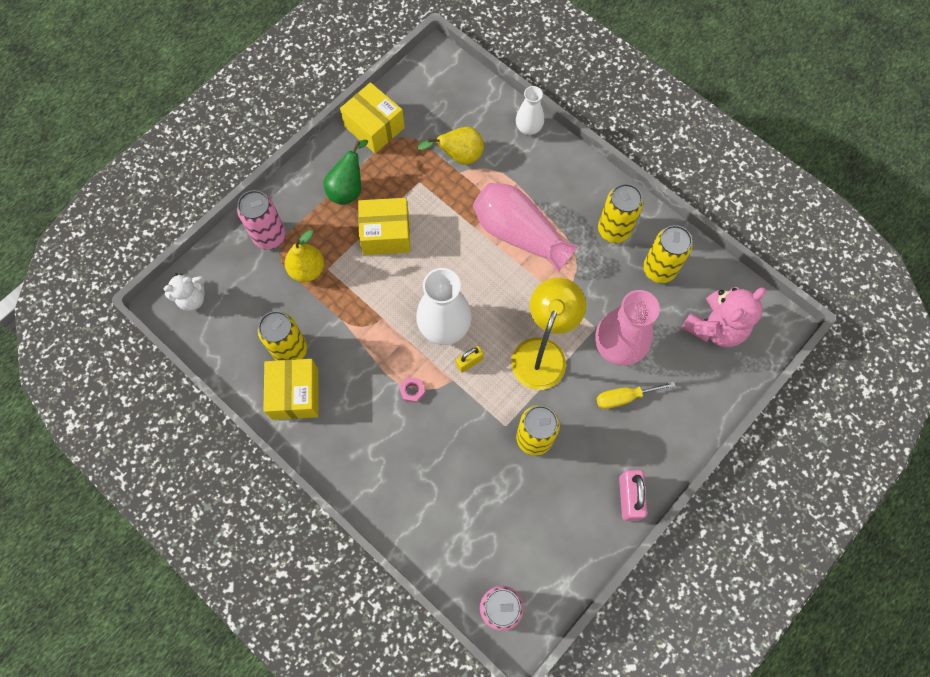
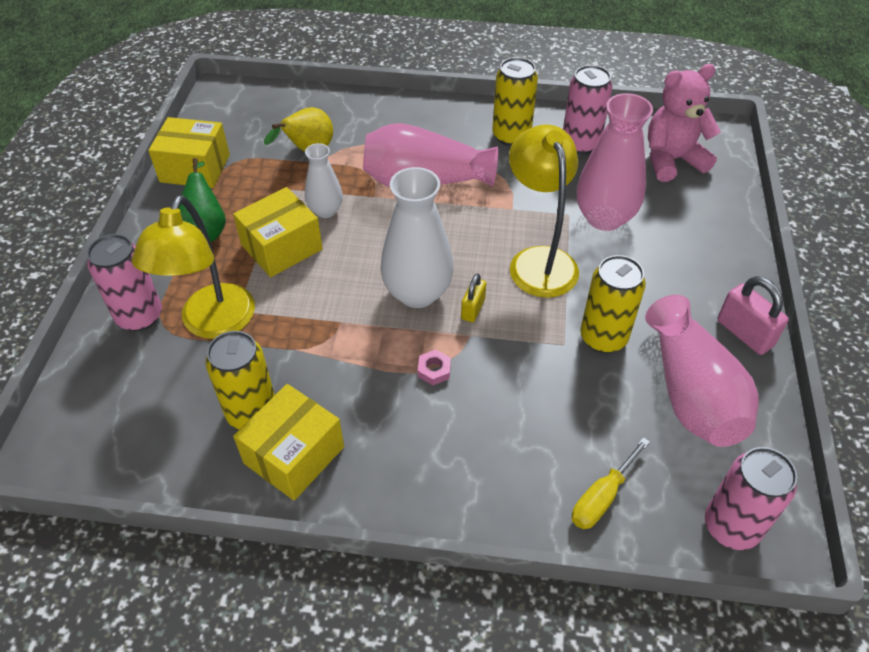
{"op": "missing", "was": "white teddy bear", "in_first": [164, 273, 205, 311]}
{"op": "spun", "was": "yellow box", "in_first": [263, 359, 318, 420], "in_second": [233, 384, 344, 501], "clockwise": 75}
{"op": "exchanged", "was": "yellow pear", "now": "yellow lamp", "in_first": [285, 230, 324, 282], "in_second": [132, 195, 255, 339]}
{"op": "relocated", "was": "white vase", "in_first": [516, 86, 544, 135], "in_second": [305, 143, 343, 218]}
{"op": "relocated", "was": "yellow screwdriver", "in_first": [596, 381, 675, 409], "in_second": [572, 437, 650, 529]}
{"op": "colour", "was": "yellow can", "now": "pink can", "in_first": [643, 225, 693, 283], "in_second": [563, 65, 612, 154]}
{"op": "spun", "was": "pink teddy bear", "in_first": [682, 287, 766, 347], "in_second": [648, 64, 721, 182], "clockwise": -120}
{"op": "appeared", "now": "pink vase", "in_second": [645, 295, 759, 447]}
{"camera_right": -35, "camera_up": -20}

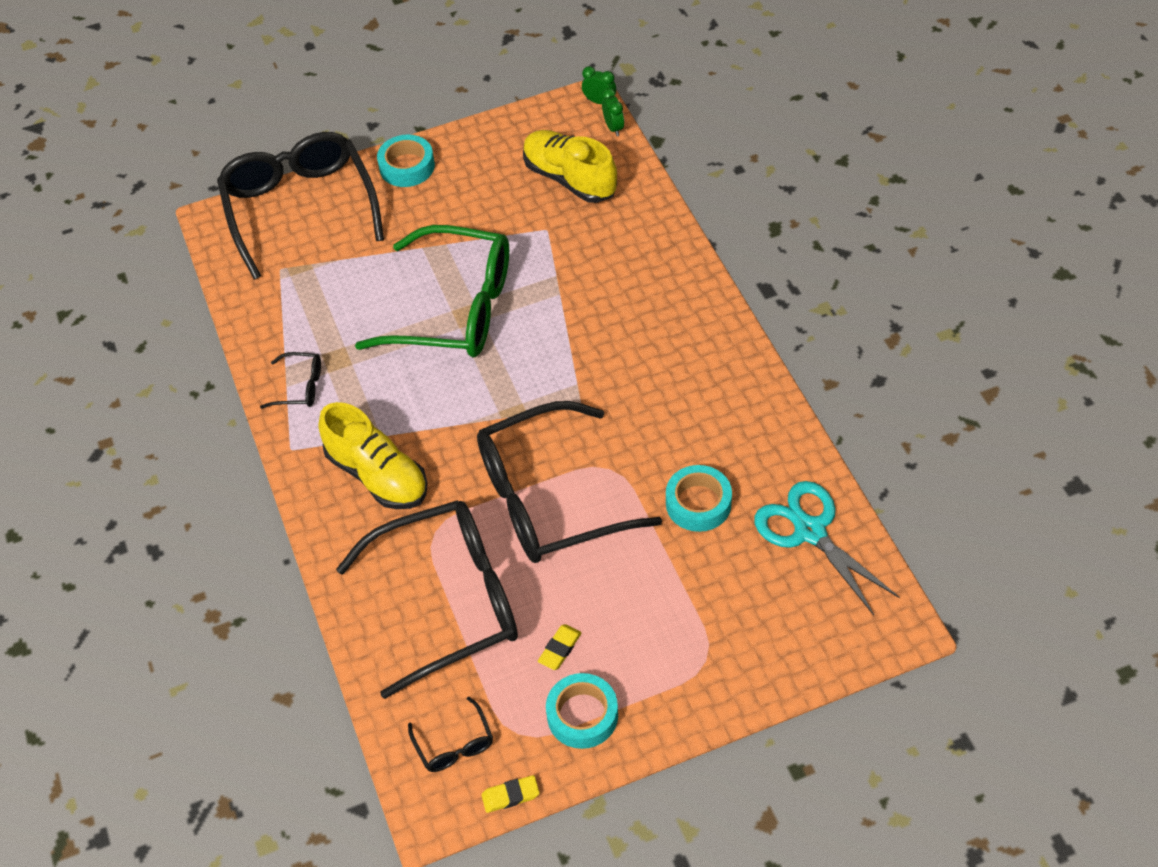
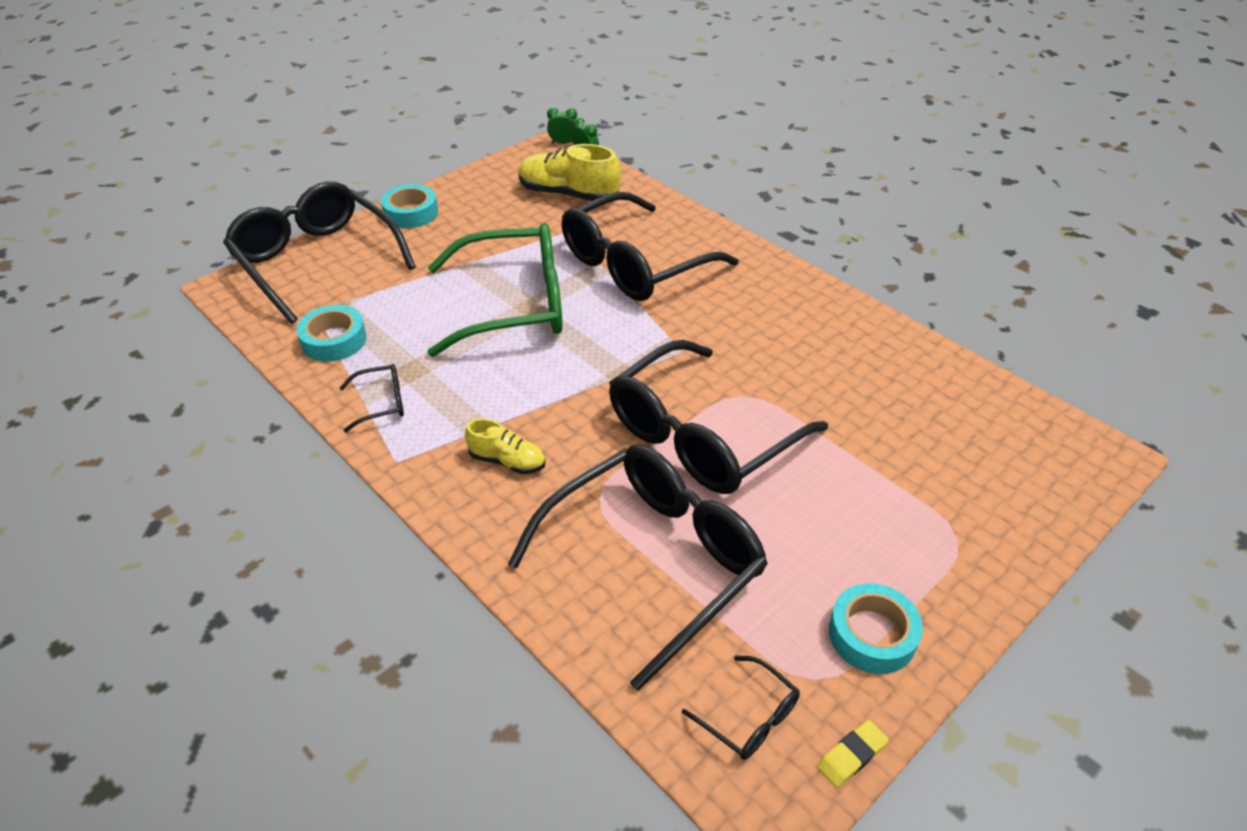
{"op": "size", "was": "yellow shoe", "in_first": [318, 402, 428, 509], "in_second": [465, 419, 546, 474], "ratio": 0.56}
{"op": "missing", "was": "yellow eraser", "in_first": [538, 624, 581, 670]}
{"op": "relocated", "was": "turquoise tape", "in_first": [666, 465, 732, 532], "in_second": [297, 305, 367, 362]}
{"op": "missing", "was": "turquoise scissors", "in_first": [754, 481, 900, 615]}
{"op": "appeared", "now": "black glasses", "in_second": [562, 192, 739, 301]}
{"camera_right": -25, "camera_up": -10}

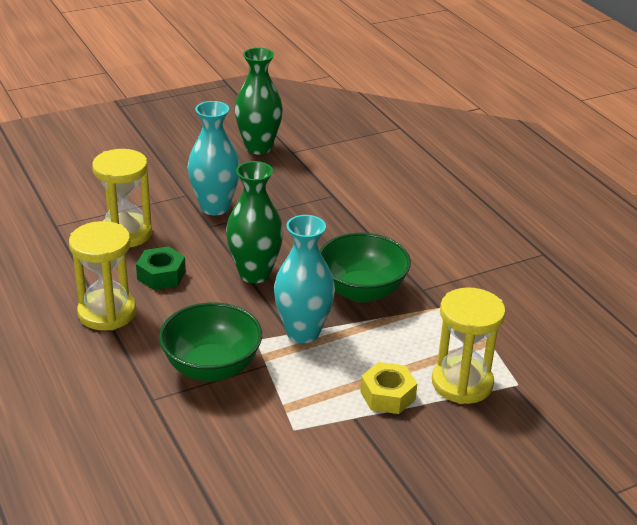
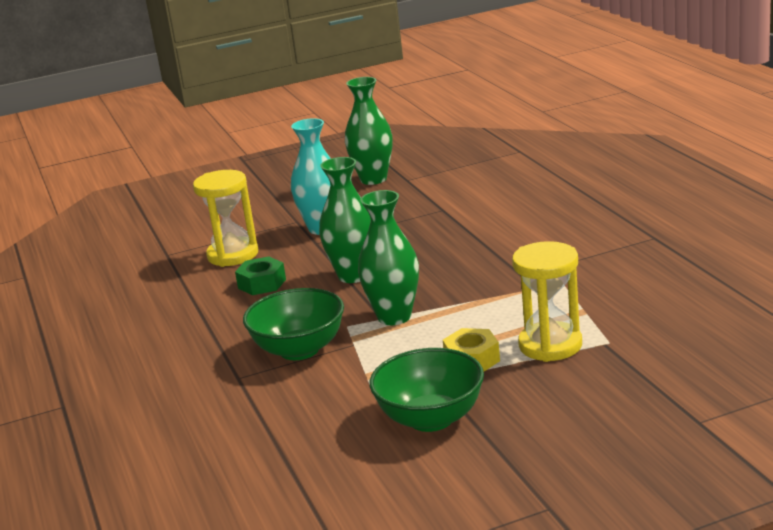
{"op": "missing", "was": "yellow hourglass", "in_first": [69, 221, 136, 330]}
{"op": "colour", "was": "turquoise vase", "now": "green vase", "in_first": [274, 215, 335, 343], "in_second": [358, 190, 419, 325]}
{"op": "relocated", "was": "green bowl", "in_first": [320, 233, 411, 303], "in_second": [369, 348, 484, 432]}
{"camera_right": 10, "camera_up": -10}

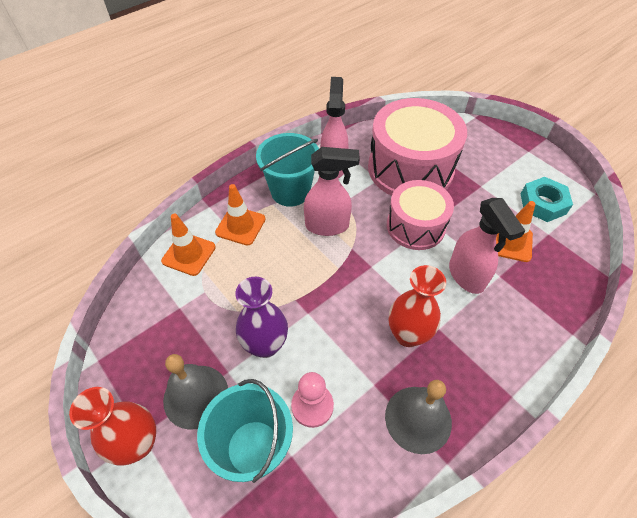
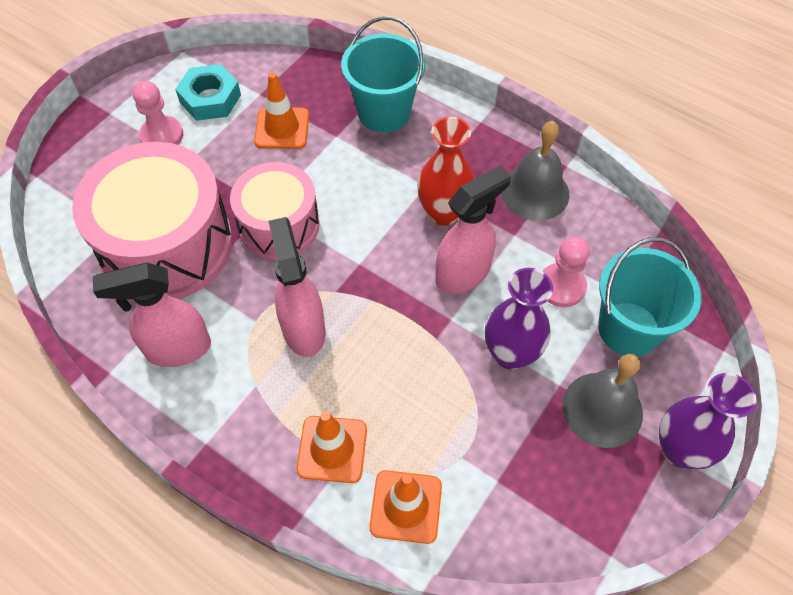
{"op": "colour", "was": "red vase", "now": "purple vase", "in_first": [69, 387, 156, 466], "in_second": [659, 373, 756, 469]}
{"op": "relocated", "was": "turquoise bucket", "in_first": [256, 133, 319, 207], "in_second": [341, 16, 425, 133]}
{"op": "relocated", "was": "pink spray bottle", "in_first": [449, 198, 525, 294], "in_second": [435, 166, 511, 294]}
{"op": "appeared", "now": "pink pawn", "in_second": [133, 81, 183, 145]}
{"camera_right": -105, "camera_up": 5}

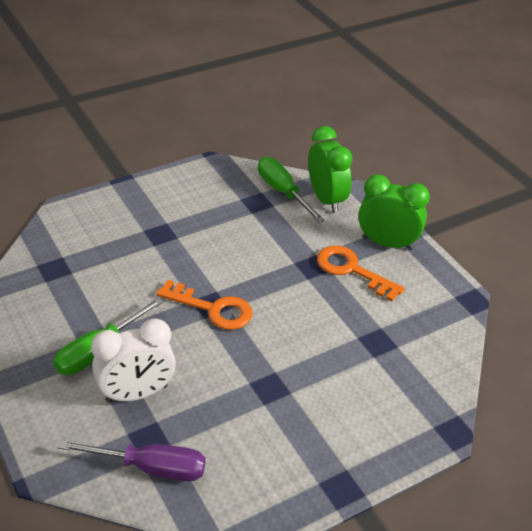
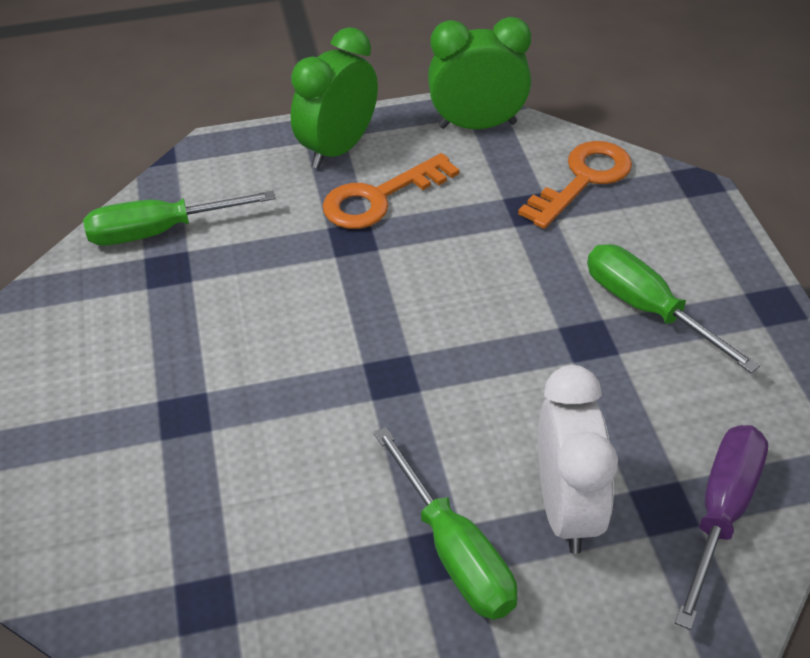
{"op": "relocated", "was": "orange key", "in_first": [157, 280, 253, 330], "in_second": [518, 141, 632, 229]}
{"op": "relocated", "was": "green clock", "in_first": [308, 126, 353, 213], "in_second": [428, 17, 531, 129]}
{"op": "appeared", "now": "green screwdriver", "in_second": [587, 244, 760, 373]}
{"camera_right": -70, "camera_up": 5}

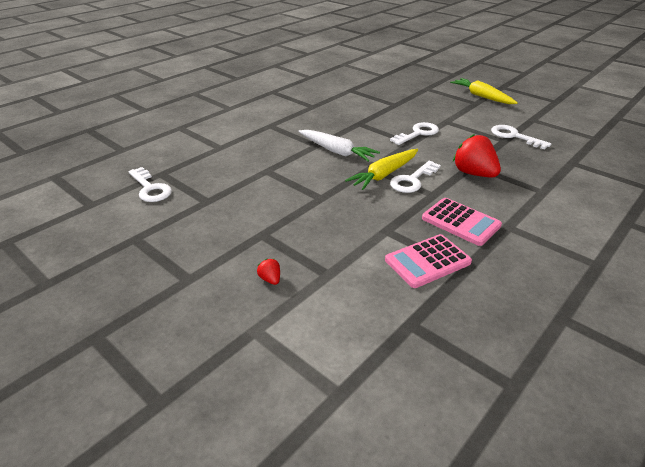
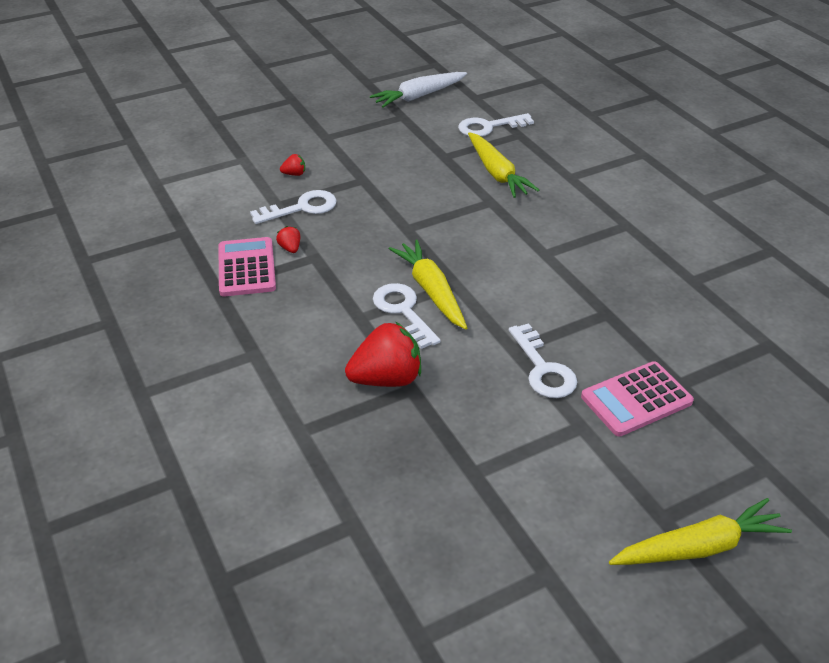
{"op": "relocated", "was": "white carrot", "in_first": [298, 130, 380, 162], "in_second": [370, 72, 467, 108]}
{"op": "relocated", "was": "pink calculator", "in_first": [422, 198, 502, 246], "in_second": [581, 361, 694, 436]}
{"op": "relocated", "was": "white key", "in_first": [491, 125, 551, 150], "in_second": [250, 190, 336, 224]}
{"op": "appeared", "now": "red strawberry", "in_second": [276, 226, 300, 253]}
{"op": "appeared", "now": "yellow carrot", "in_second": [468, 132, 539, 198]}
{"camera_right": 110, "camera_up": 5}

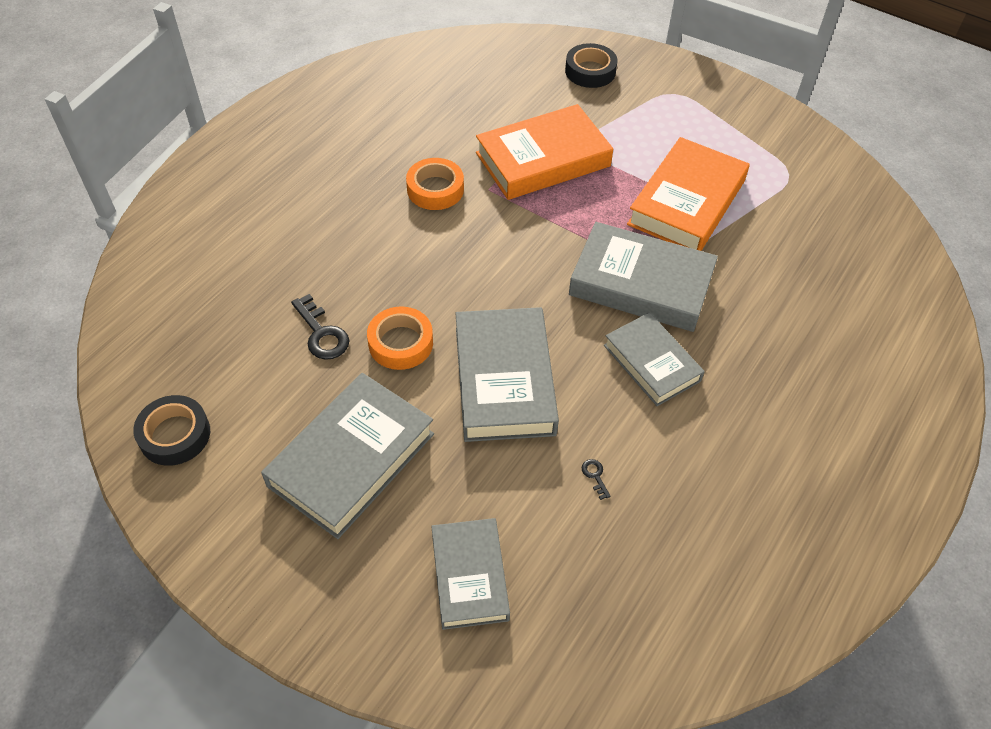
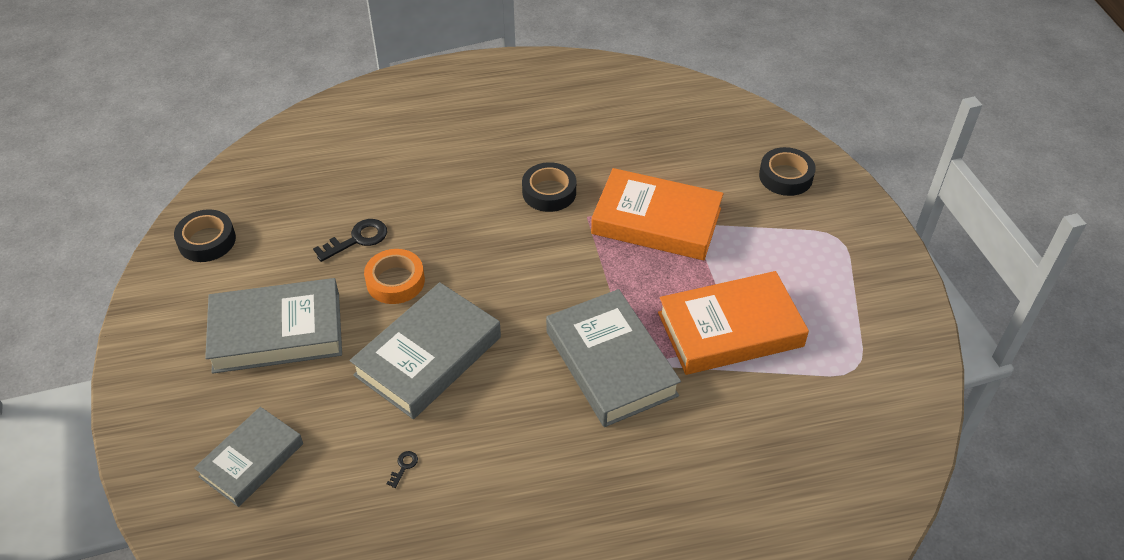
{"op": "spun", "was": "black key", "in_first": [291, 294, 349, 360], "in_second": [313, 219, 387, 262], "clockwise": -135}
{"op": "colour", "was": "orange tape", "now": "black tape", "in_first": [406, 158, 464, 210], "in_second": [522, 162, 576, 212]}
{"op": "missing", "was": "grey book", "in_first": [604, 312, 705, 406]}
{"camera_right": 45, "camera_up": -5}

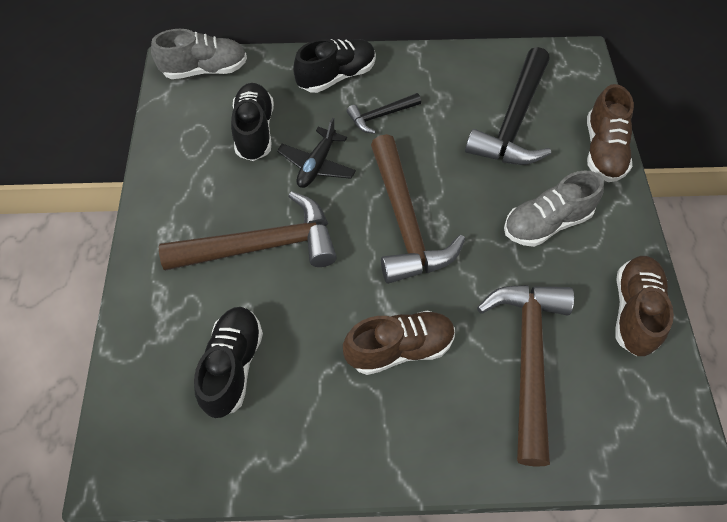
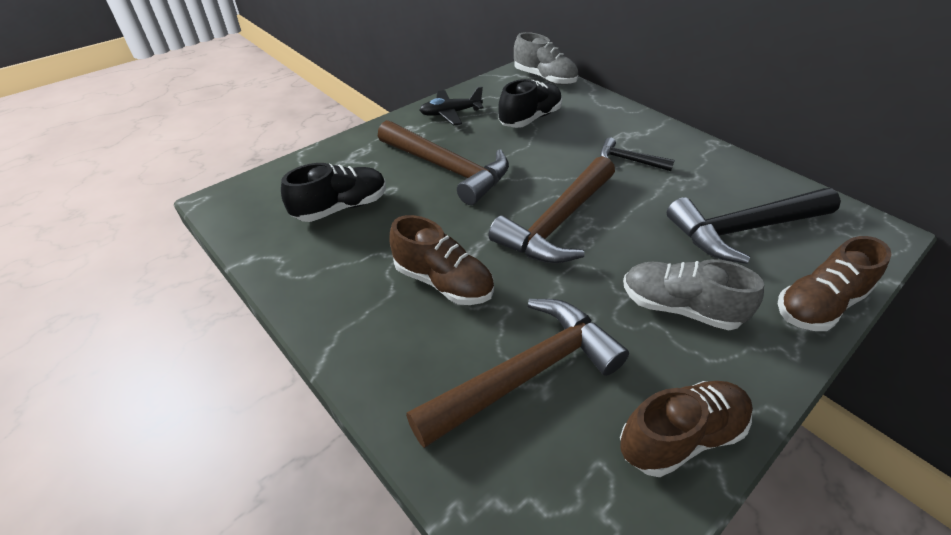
{"op": "relocated", "was": "black plane", "in_first": [277, 118, 356, 188], "in_second": [419, 87, 484, 125]}
{"op": "missing", "was": "black shoe", "in_first": [293, 39, 376, 93]}
{"camera_right": 50, "camera_up": -15}

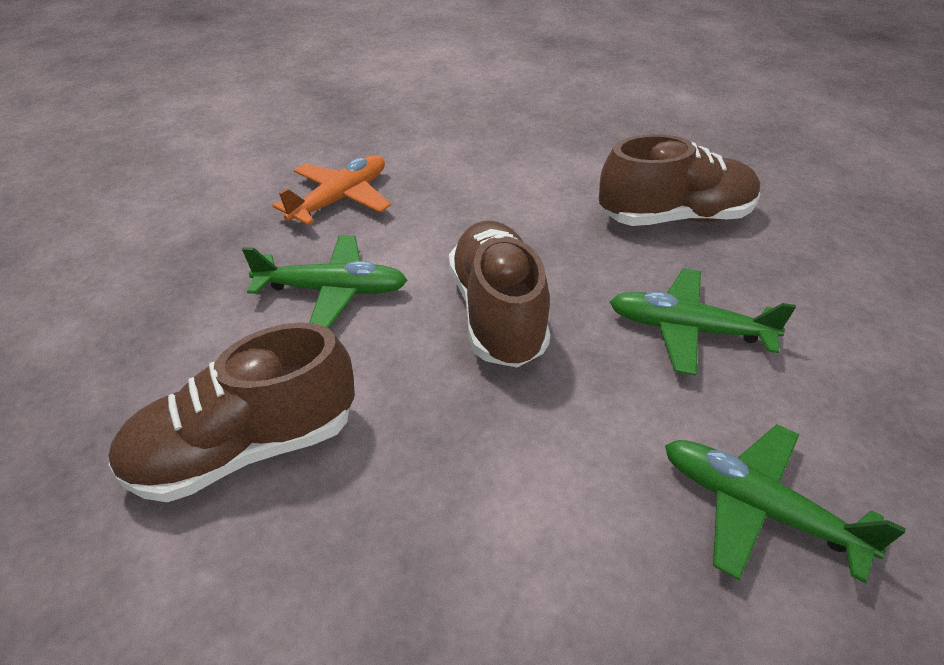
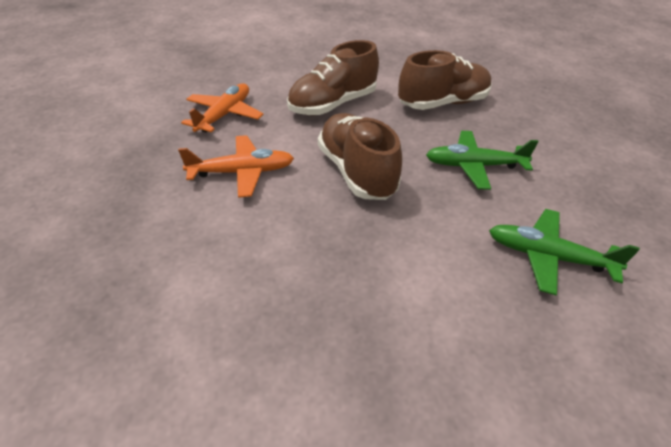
{"op": "relocated", "was": "brown shoe", "in_first": [108, 322, 355, 502], "in_second": [287, 40, 379, 116]}
{"op": "colour", "was": "green plane", "now": "orange plane", "in_first": [242, 235, 407, 328], "in_second": [178, 135, 294, 198]}
{"camera_right": -15, "camera_up": 0}

